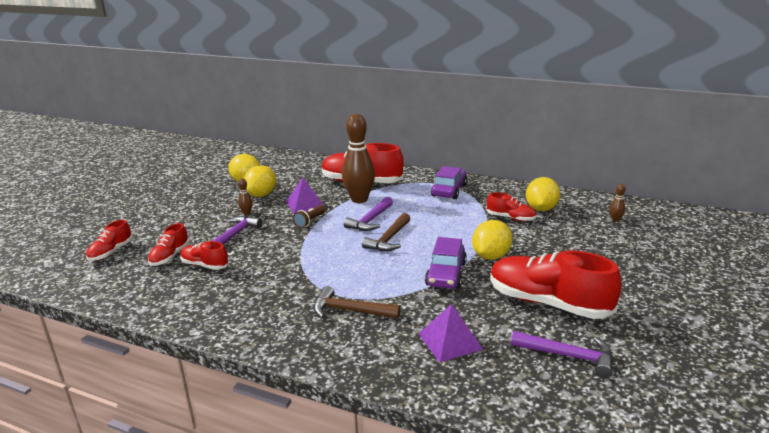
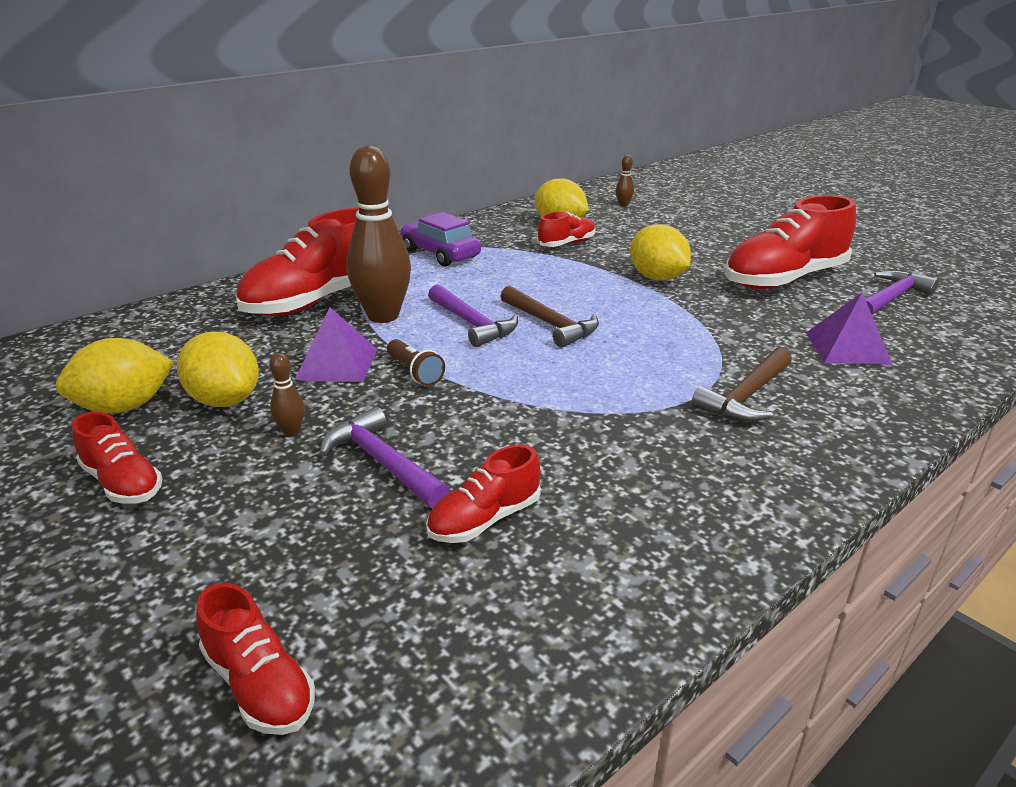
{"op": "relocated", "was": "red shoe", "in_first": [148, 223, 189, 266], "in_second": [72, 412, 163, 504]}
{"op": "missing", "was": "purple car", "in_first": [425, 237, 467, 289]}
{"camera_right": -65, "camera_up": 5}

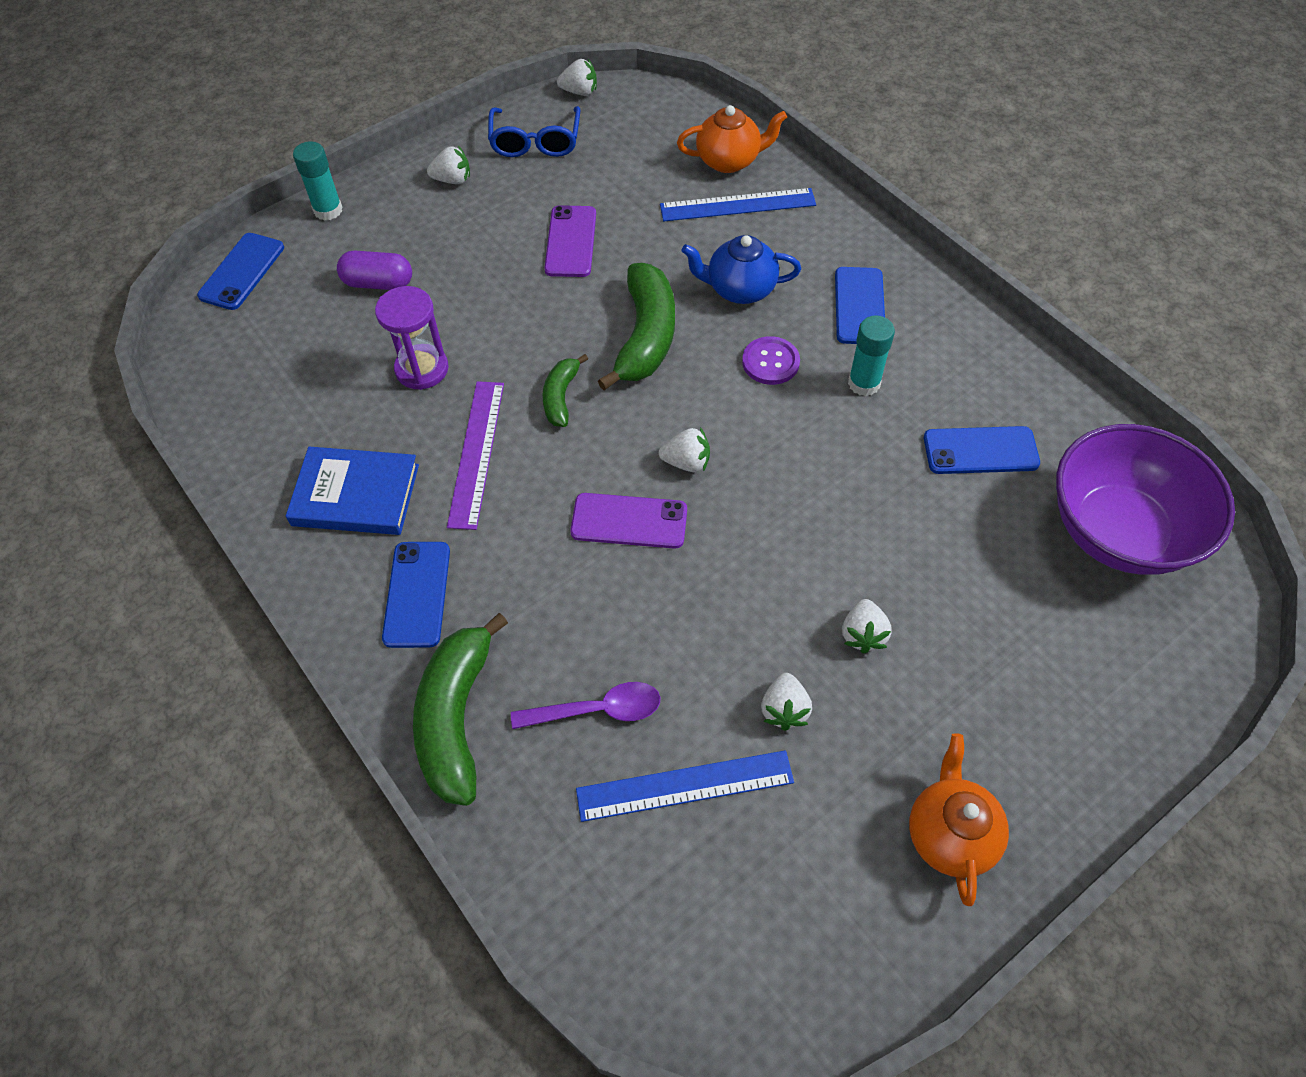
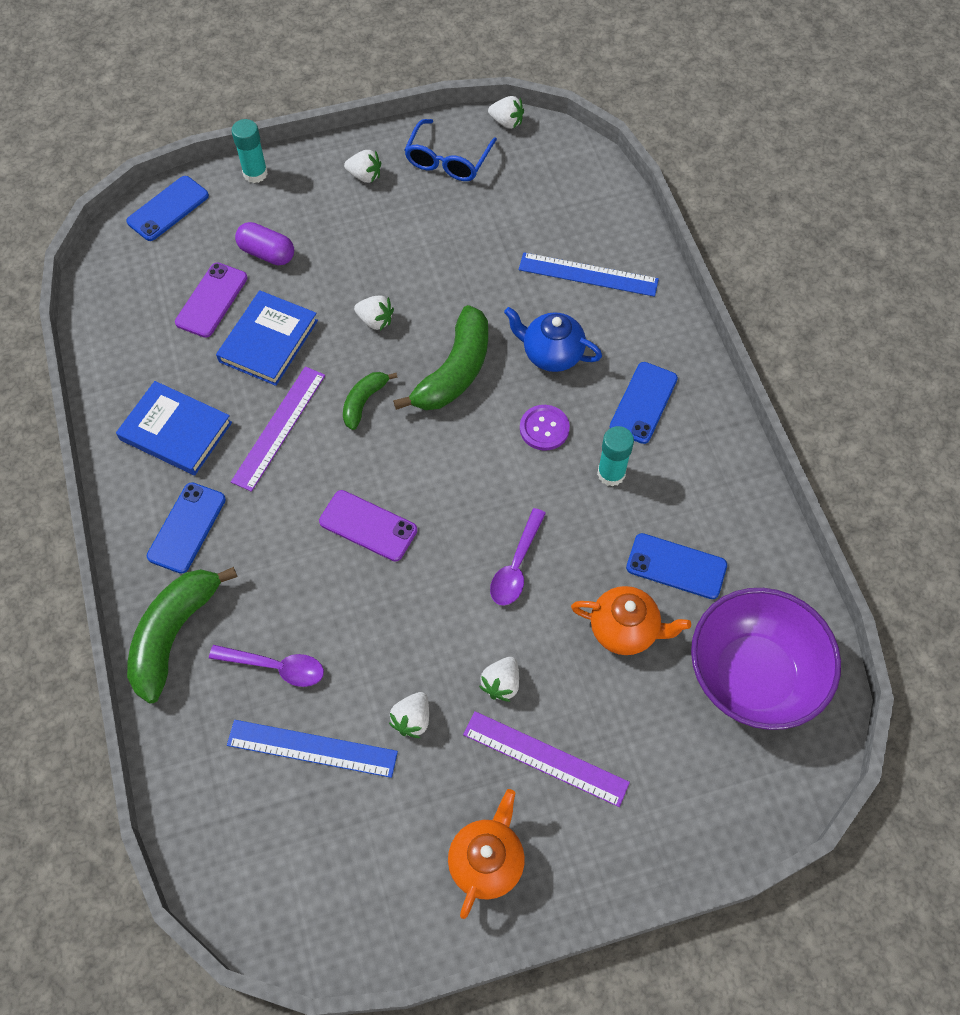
{"op": "exchanged", "was": "purple hourglass", "now": "blue book", "in_first": [375, 286, 449, 390], "in_second": [216, 291, 318, 386]}
{"op": "relocated", "was": "purple phone", "in_first": [544, 205, 596, 277], "in_second": [175, 262, 248, 338]}
{"op": "relocated", "was": "white strawberry", "in_first": [659, 428, 710, 472], "in_second": [354, 295, 394, 330]}
{"op": "relocated", "was": "orange teapot", "in_first": [677, 105, 787, 173], "in_second": [571, 586, 691, 655]}
{"op": "appeared", "now": "purple ruler", "in_second": [463, 711, 630, 807]}
{"op": "appeared", "now": "purple spoon", "in_second": [490, 508, 546, 606]}
{"camera_right": 20, "camera_up": 5}

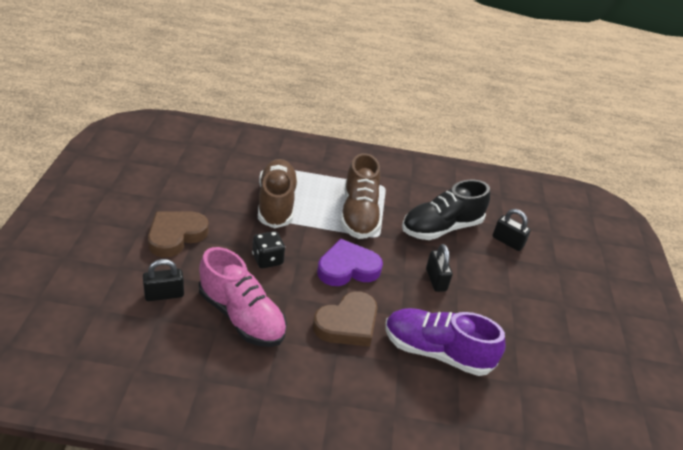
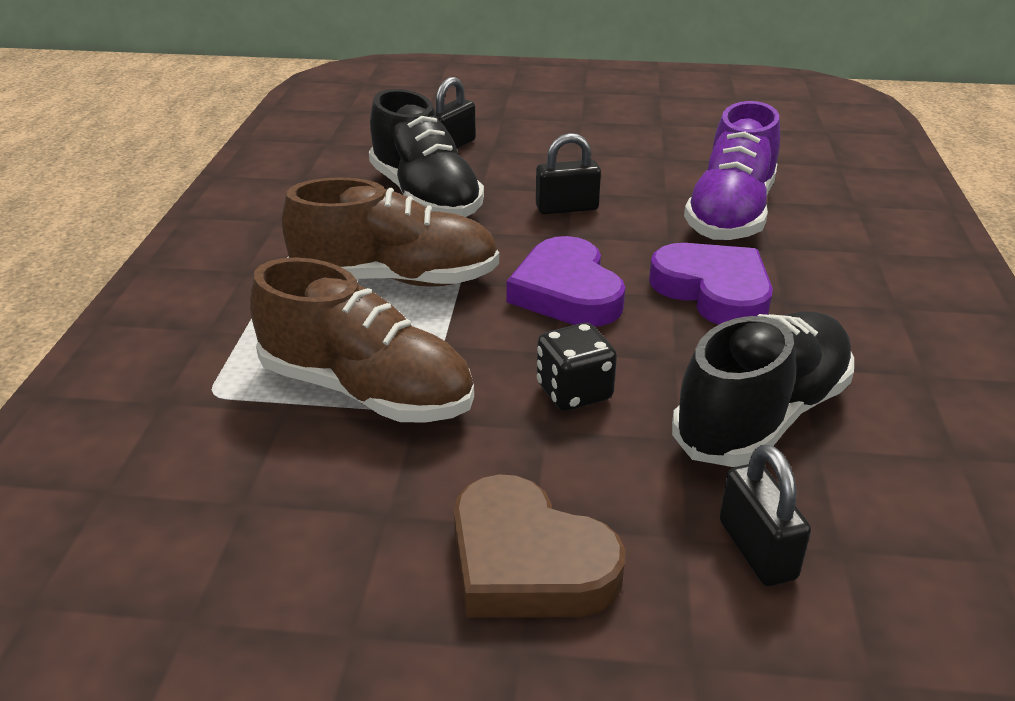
{"op": "colour", "was": "pink shoe", "now": "black shoe", "in_first": [199, 247, 287, 347], "in_second": [672, 312, 854, 467]}
{"op": "spun", "was": "brown shoe", "in_first": [258, 159, 298, 228], "in_second": [250, 257, 474, 423], "clockwise": -150}
{"op": "colour", "was": "brown heart", "now": "purple heart", "in_first": [313, 291, 378, 347], "in_second": [649, 243, 773, 325]}
{"camera_right": -85, "camera_up": -5}

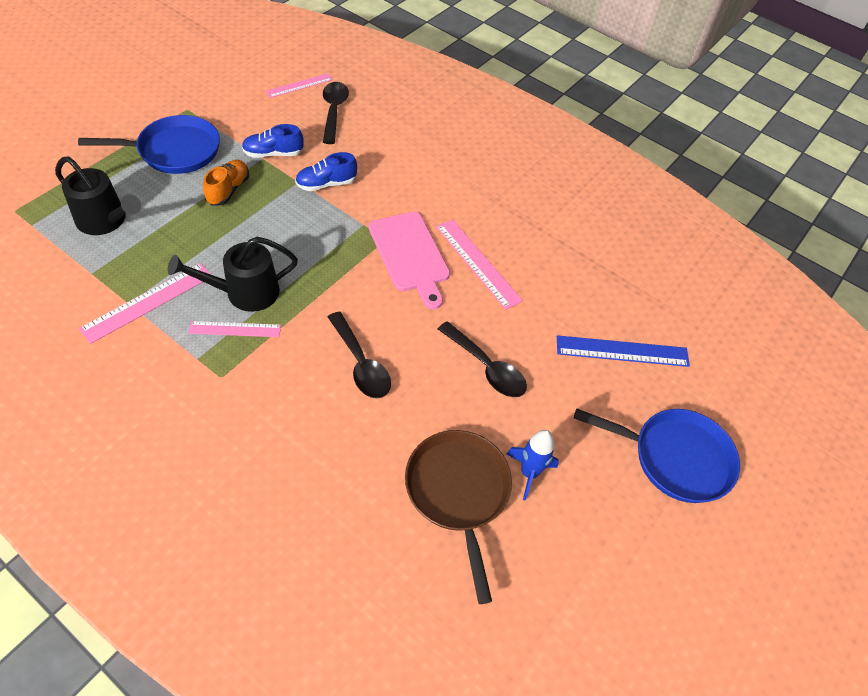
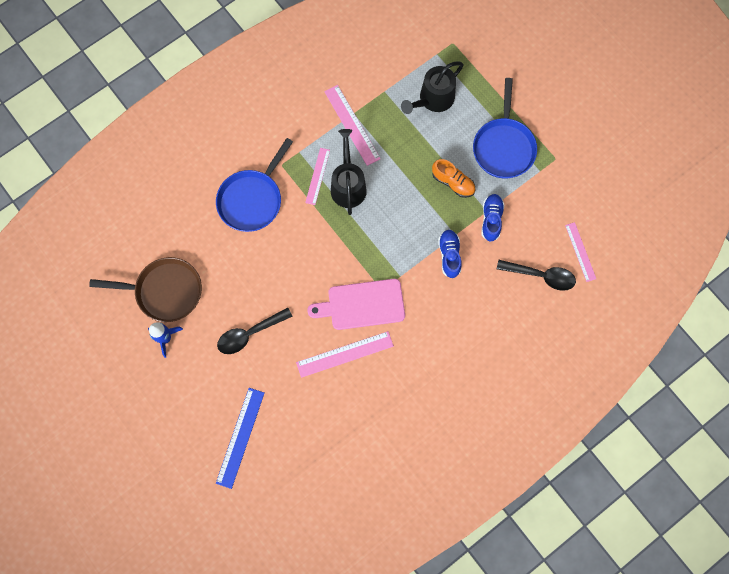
{"op": "missing", "was": "black spoon", "in_first": [328, 311, 391, 398]}
{"op": "relocated", "was": "blue pan", "in_first": [574, 409, 740, 503], "in_second": [216, 138, 293, 232]}
{"camera_right": 110, "camera_up": 20}

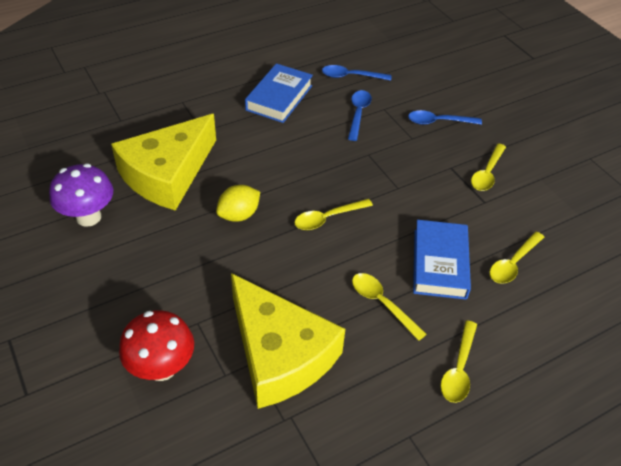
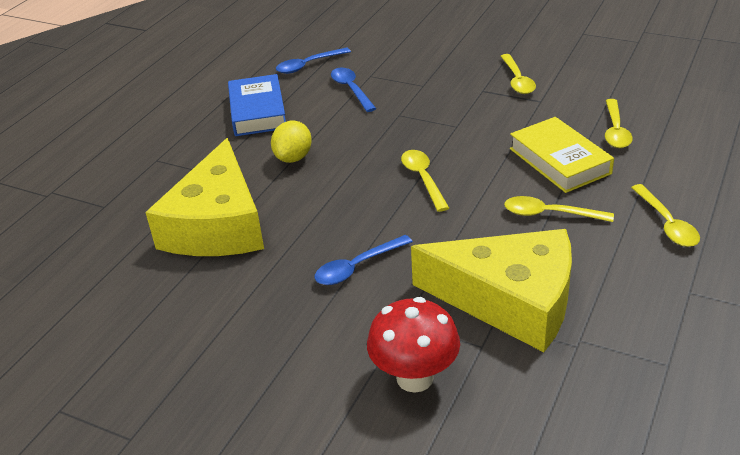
{"op": "missing", "was": "purple mushroom", "in_first": [49, 164, 113, 227]}
{"op": "relocated", "was": "yellow lemon", "in_first": [216, 185, 260, 222], "in_second": [271, 121, 312, 163]}
{"op": "spun", "was": "yellow spoon", "in_first": [294, 199, 373, 230], "in_second": [401, 150, 449, 212], "clockwise": 135}
{"op": "relocated", "was": "blue spoon", "in_first": [408, 110, 482, 125], "in_second": [314, 235, 413, 285]}
{"op": "colour", "was": "blue book", "now": "yellow book", "in_first": [413, 220, 471, 300], "in_second": [510, 117, 614, 193]}
{"camera_right": -30, "camera_up": -10}

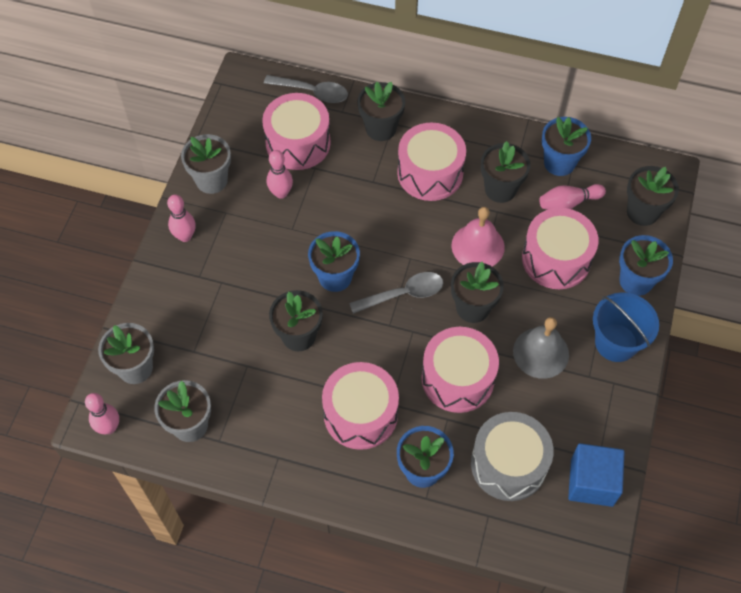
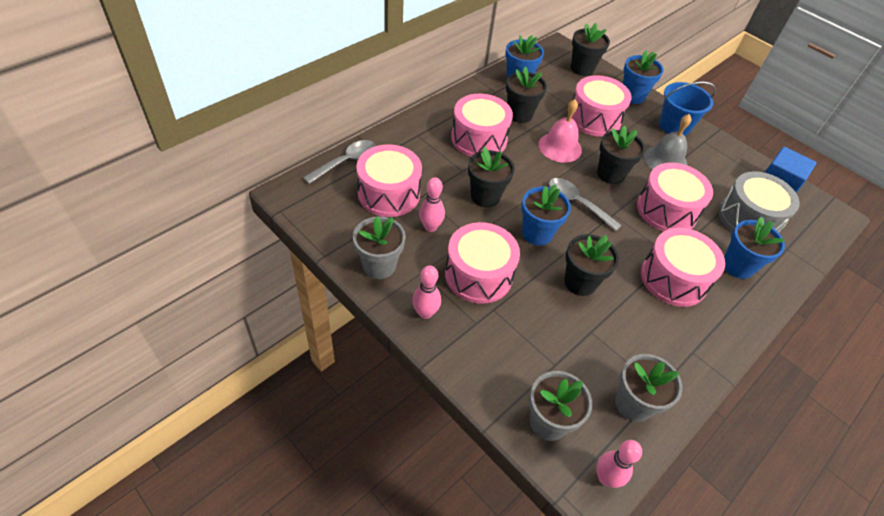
{"op": "spun", "was": "grey spoon", "in_first": [349, 272, 443, 314], "in_second": [549, 178, 622, 231], "clockwise": -60}
{"op": "relocated", "was": "black flower pot", "in_first": [357, 82, 405, 141], "in_second": [468, 147, 515, 208]}
{"op": "missing", "was": "pink bowling pin", "in_first": [539, 184, 606, 210]}
{"op": "appeared", "now": "pink drum", "in_second": [445, 222, 520, 304]}
{"camera_right": -65, "camera_up": -10}

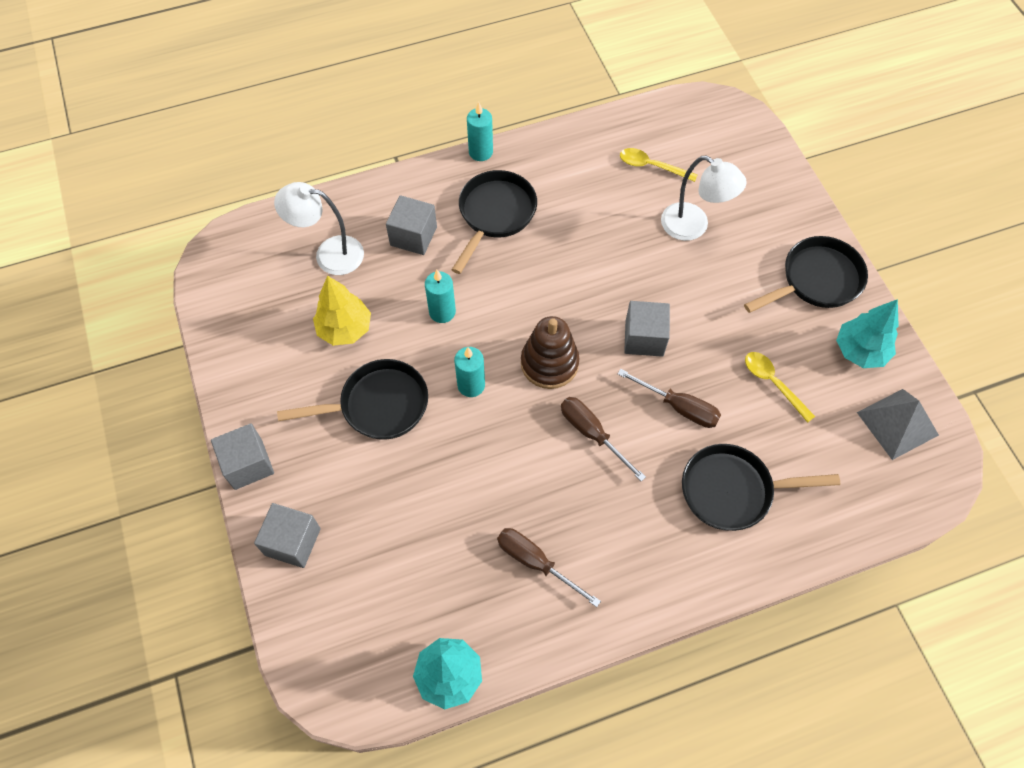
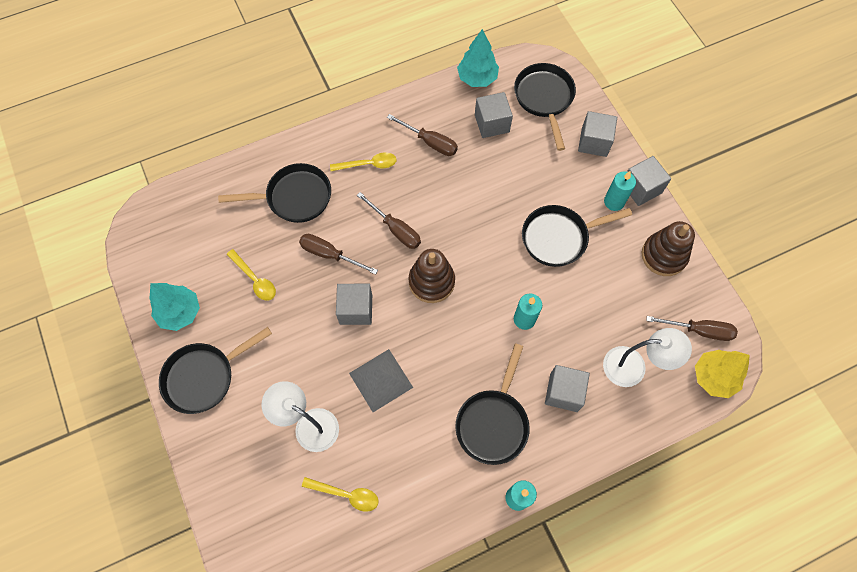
{"op": "relocated", "was": "yellow tree", "in_first": [313, 276, 371, 346], "in_second": [695, 350, 750, 398]}
{"op": "relocated", "was": "turquoise candle", "in_first": [454, 347, 485, 397], "in_second": [604, 171, 636, 211]}
{"op": "relocated", "was": "grey pyramid", "in_first": [857, 389, 939, 460], "in_second": [349, 349, 413, 412]}
{"op": "appeared", "now": "yellow spoon", "in_second": [330, 152, 397, 171]}
{"op": "appeared", "now": "grey cube", "in_second": [475, 92, 513, 138]}
{"op": "appeared", "now": "black pan", "in_second": [514, 63, 576, 151]}
{"op": "appeared", "now": "brown stacking toy", "in_second": [642, 221, 695, 276]}
{"op": "appeared", "now": "brown screwdriver", "in_second": [646, 316, 738, 341]}
{"camera_right": 175, "camera_up": 5}

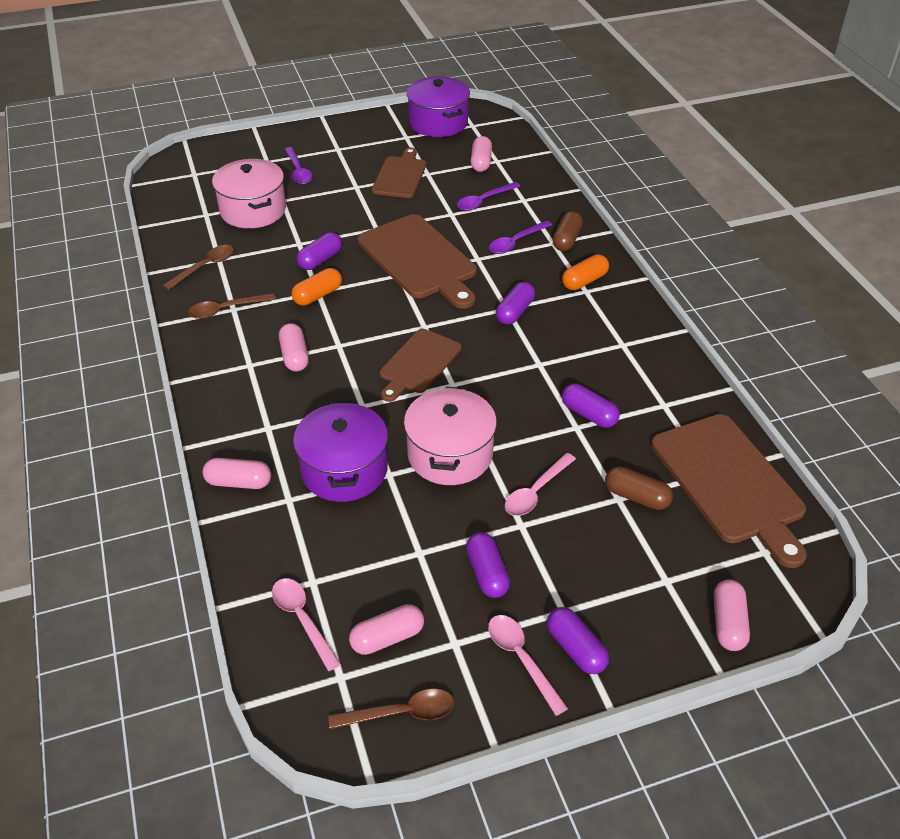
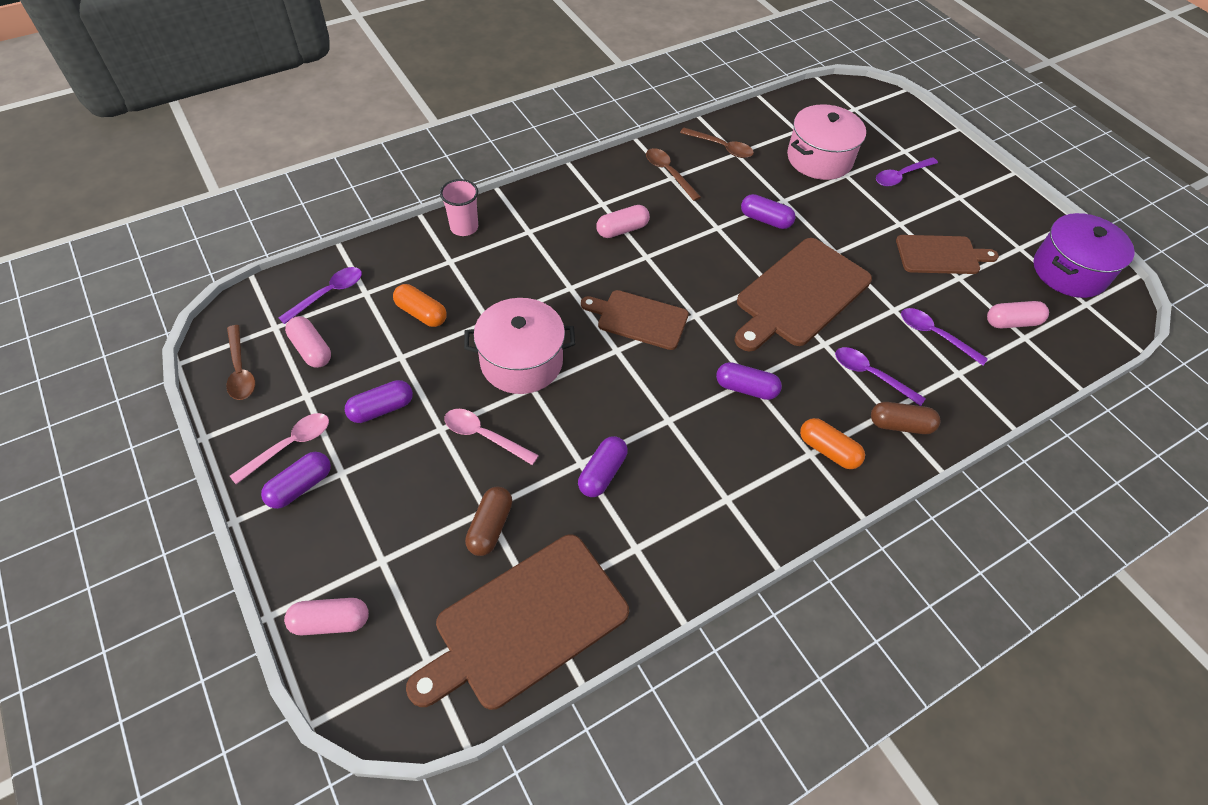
{"op": "exchanged", "was": "pink capsule", "now": "pink cup", "in_first": [202, 458, 271, 489], "in_second": [440, 179, 478, 236]}
{"op": "colour", "was": "pink spoon", "now": "purple spoon", "in_first": [272, 578, 341, 671], "in_second": [278, 267, 362, 324]}
{"op": "relocated", "was": "orange capsule", "in_first": [291, 268, 342, 306], "in_second": [393, 284, 447, 327]}
{"op": "missing", "was": "purple pot", "in_first": [293, 401, 388, 502]}
{"camera_right": 75, "camera_up": 10}

